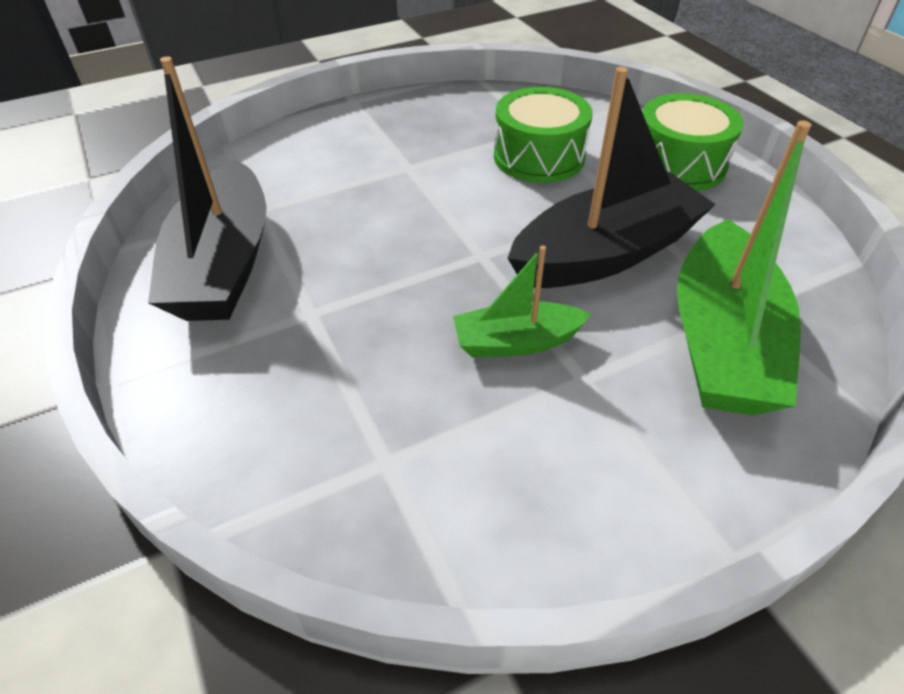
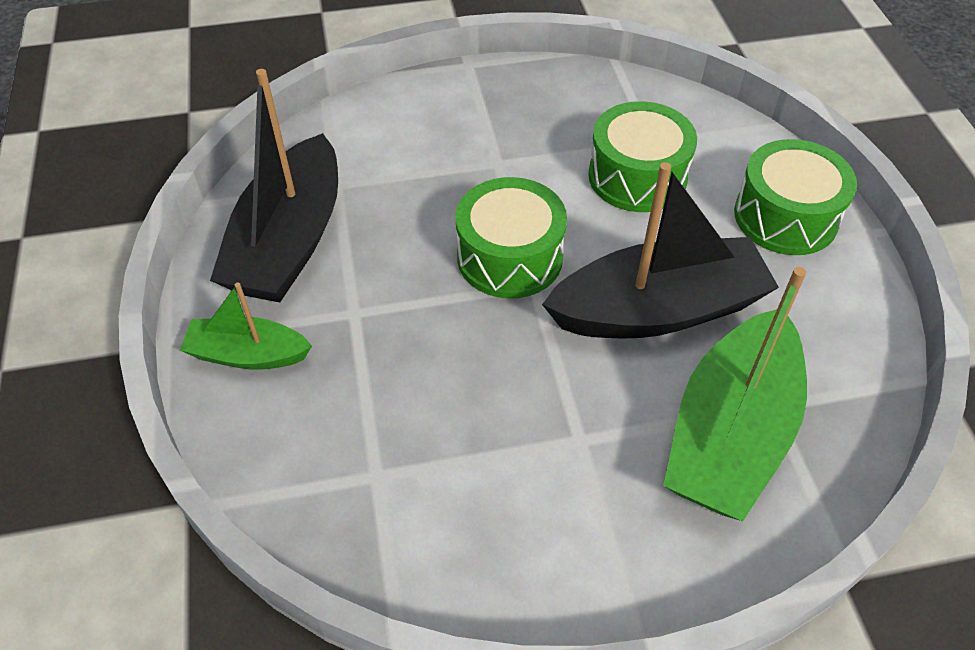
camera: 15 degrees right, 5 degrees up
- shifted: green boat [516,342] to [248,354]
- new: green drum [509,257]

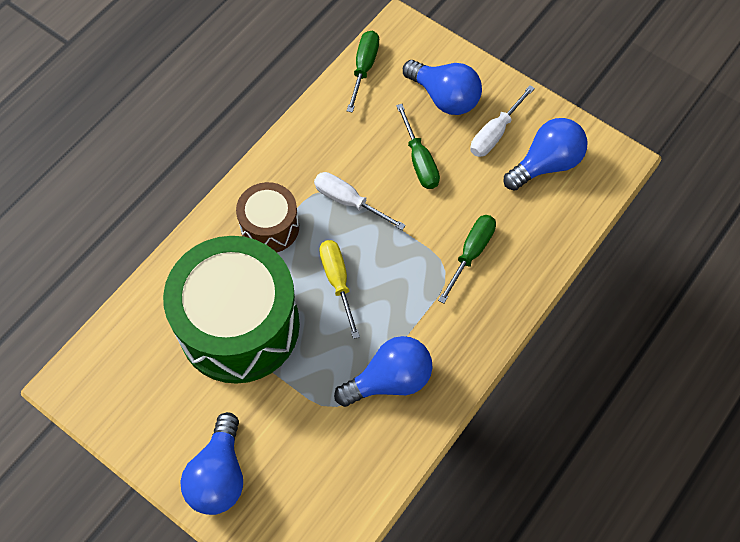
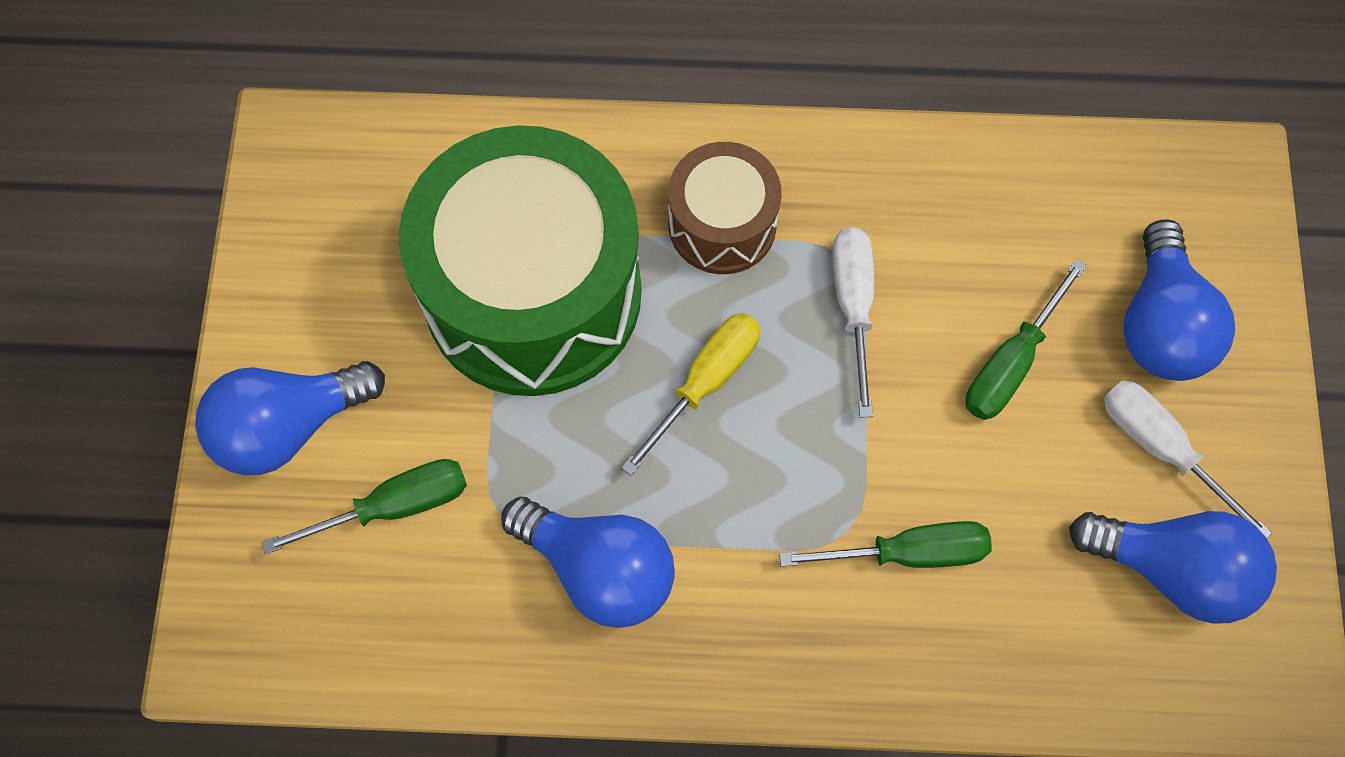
camera: 55 degrees right, 5 degrees up
- shifted: green screwdriver [364,68] to [394,506]
- rotated: white screwdriver [495,133] = [1160,448] 45 degrees clockwise

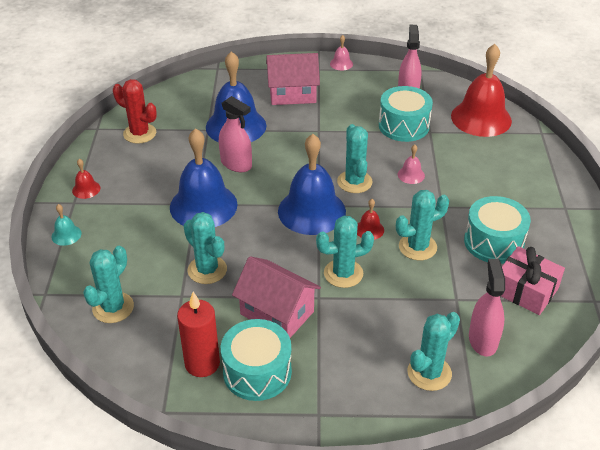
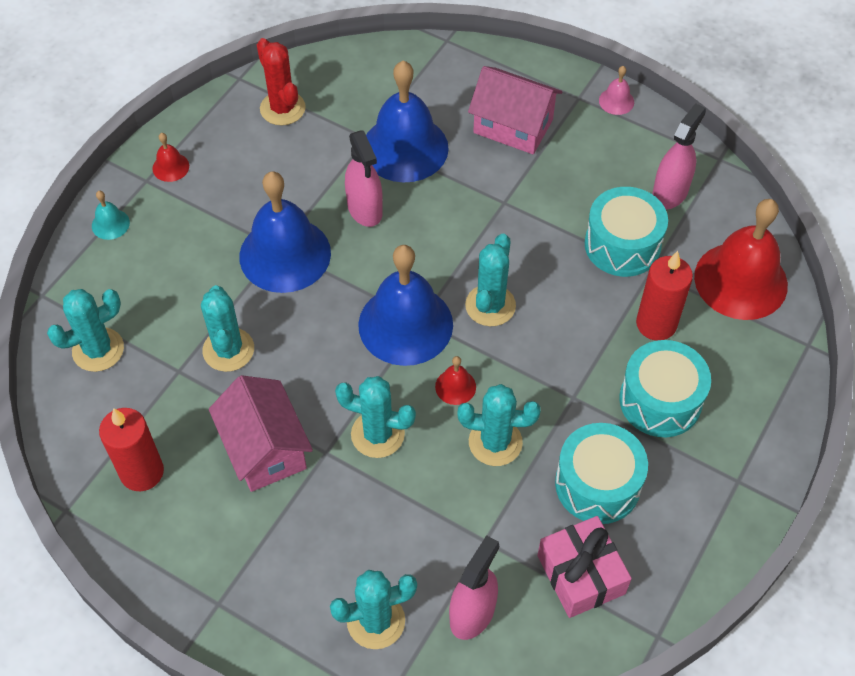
camera: 30 degrees right, 15 degrees up
- shifted: turquoise drum [257,372] to [660,400]
- new: red candle [656,324]
- gone: pink bell [411,175]

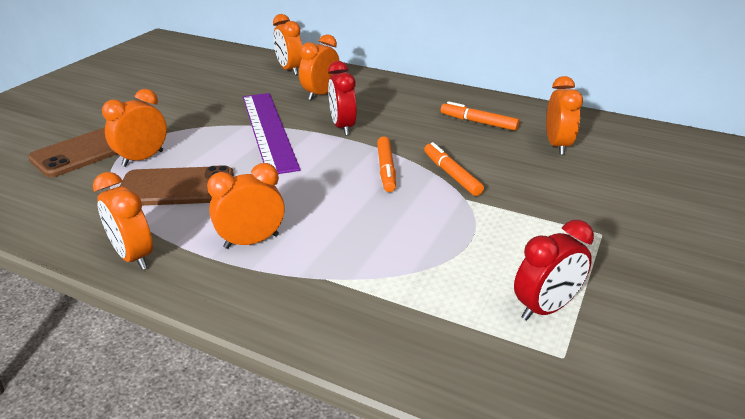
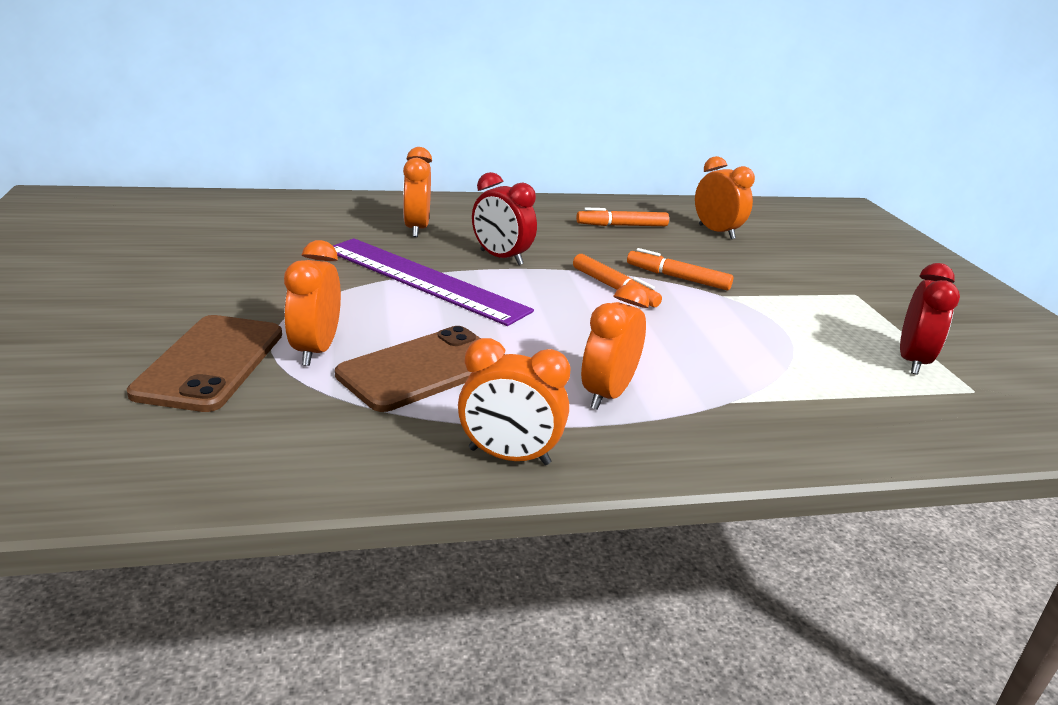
camera: 40 degrees left, 5 degrees down
- gone: orange clock [289,70]

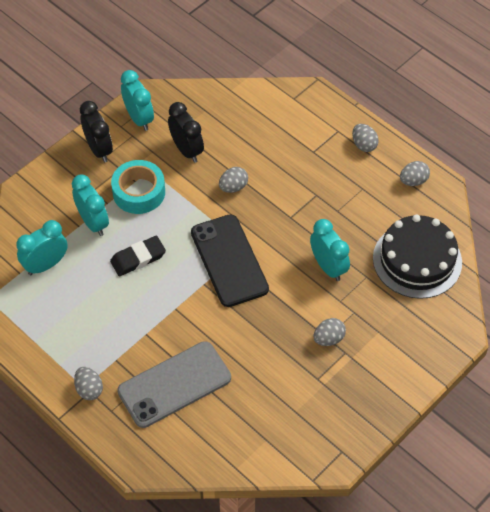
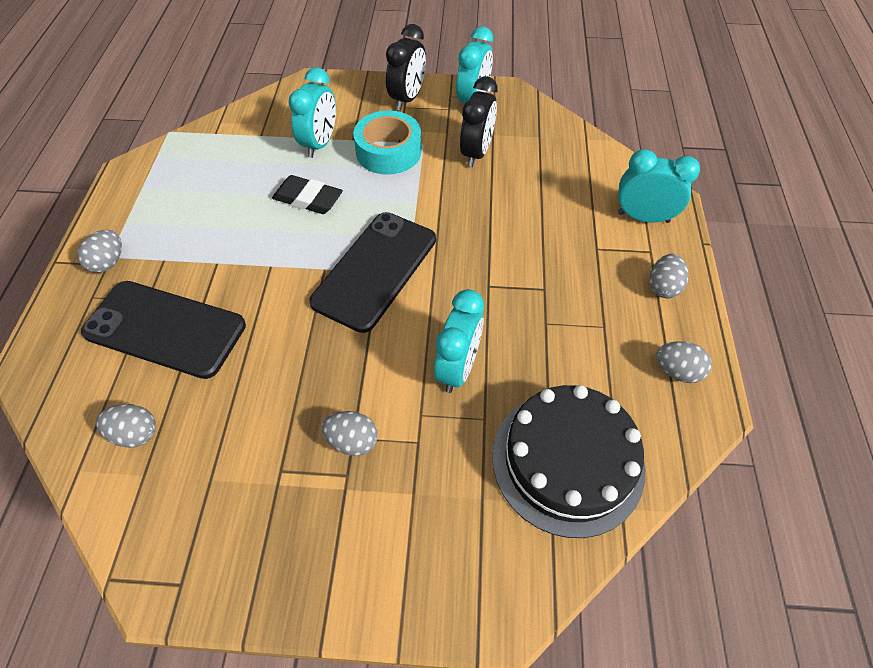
camera: 50 degrees right, 0 degrees up
- repainted: grey phone [174,384] to black phone [165,329]
- shifted: grey egg [233,187] to [135,434]
- shifted: turquoise clock [46,265] to [643,217]

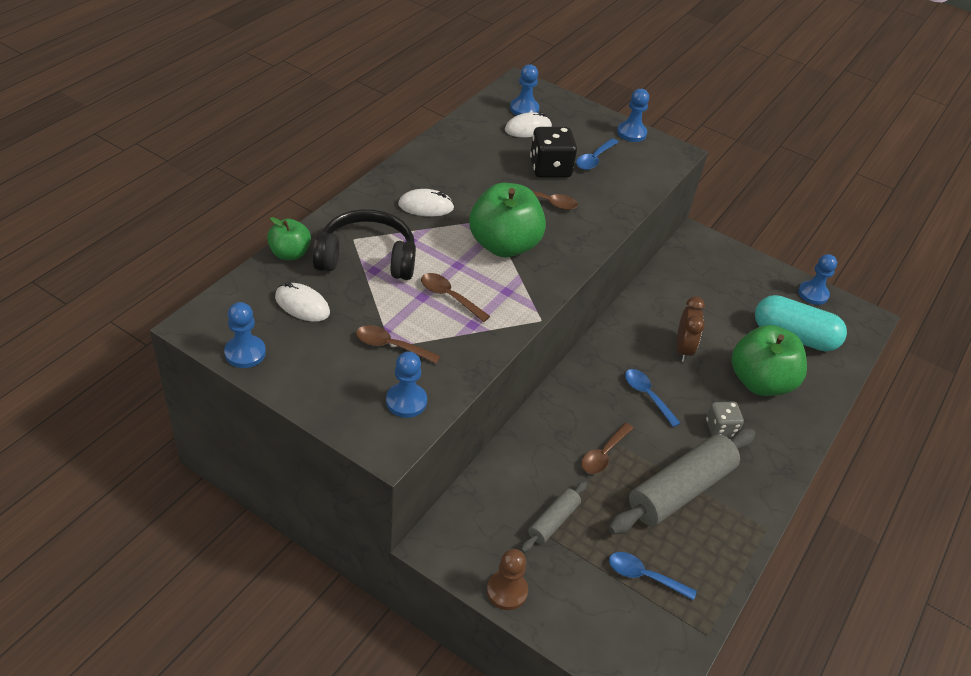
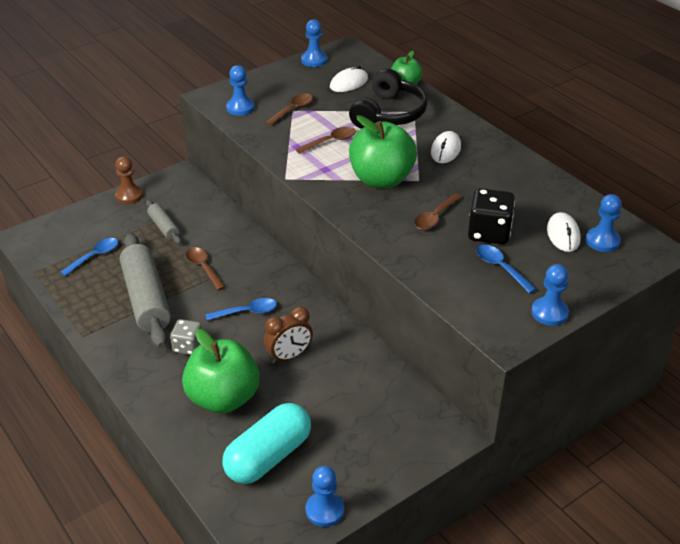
camera: 115 degrees right, 5 degrees down
- rotated: brown clock [683,349] = [289,356] 60 degrees counterclockwise

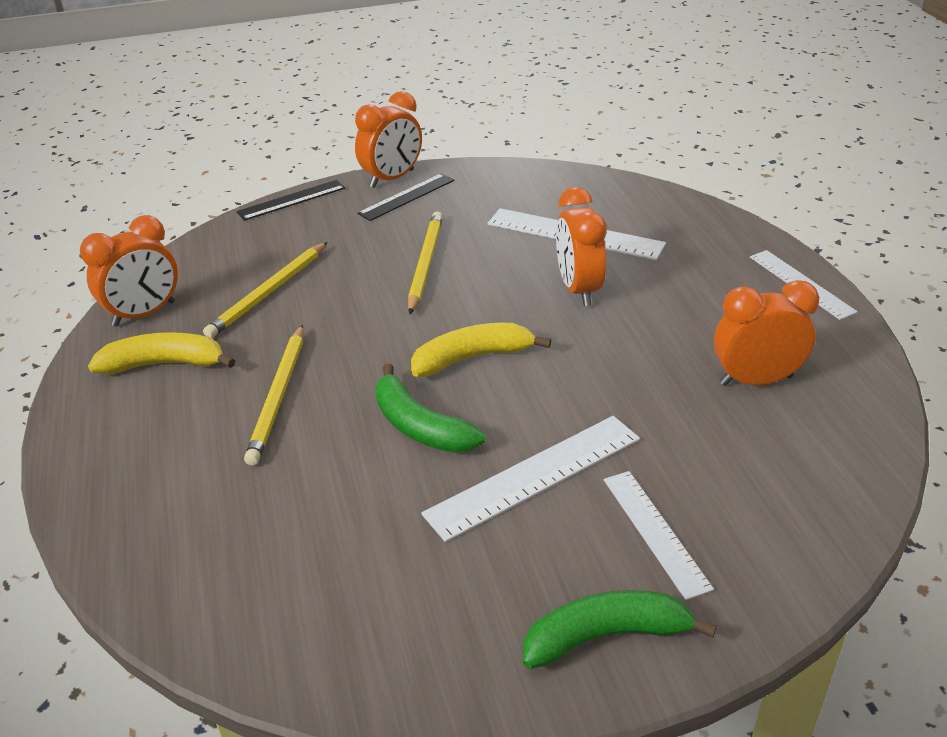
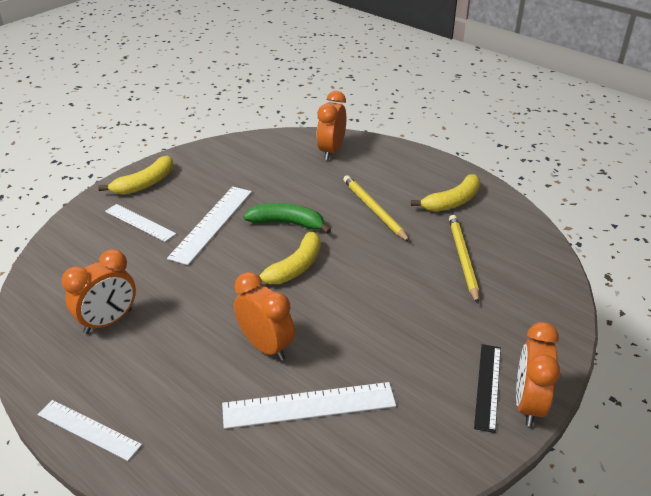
camera: 145 degrees right, 0 degrees up
- repainted: green banana [606,636] to yellow banana [145,183]
- shifted: orange clock [144,314] to [331,151]
- gone: black ruler [291,200]
- gone: yellow pencil [425,264]

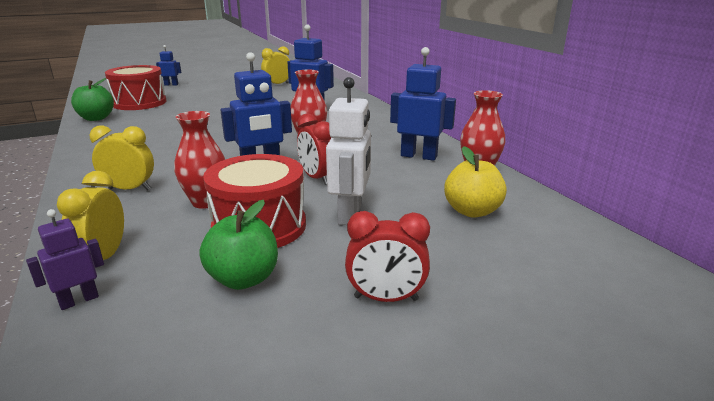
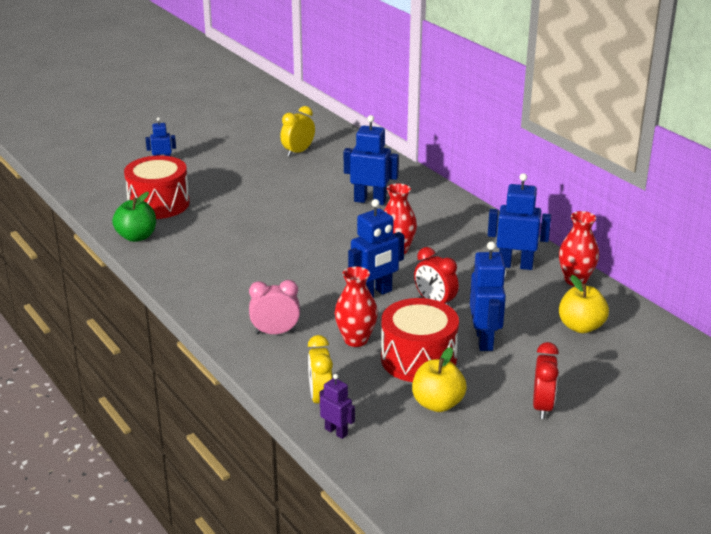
camera: 10 degrees left, 5 degrees up
- repainted: yellow clock [130,189] to pink clock [275,332]
- rotated: purple robot [79,300] = [336,432] 90 degrees clockwise
- repainted: green apple [243,279] to yellow apple [437,404]
- repainted: white robot [350,214] to blue robot [484,340]
- rotated: red clock [386,298] = [542,407] 75 degrees counterclockwise

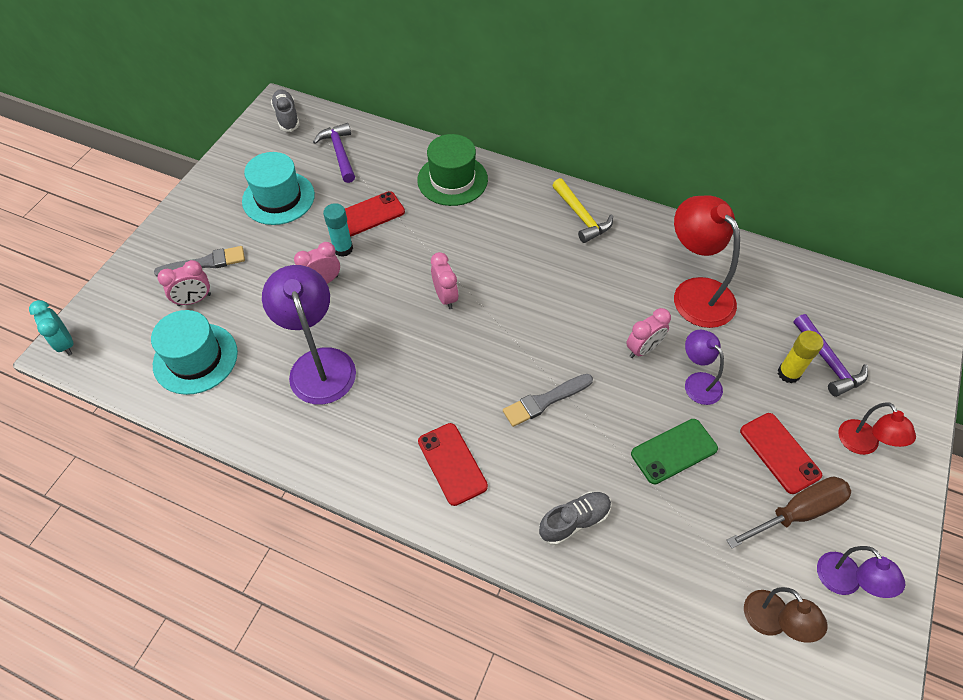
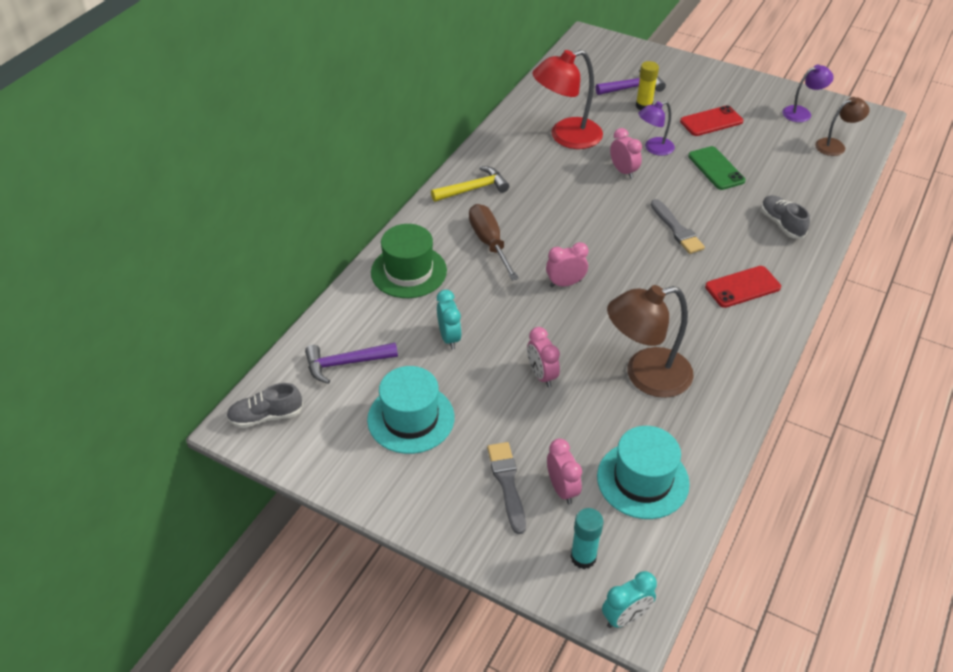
camera: 85 degrees left, 10 degrees down
- swapped: red phone [369,214] to turquoise clock [449,337]
- shifted: brown screwdriver [797,512] to [489,243]
- shifted: turquoise glue stick [343,249] to [583,557]
- repainted: purple lamp [319,364] to brown lamp [645,376]
- gone: red lamp [862,445]

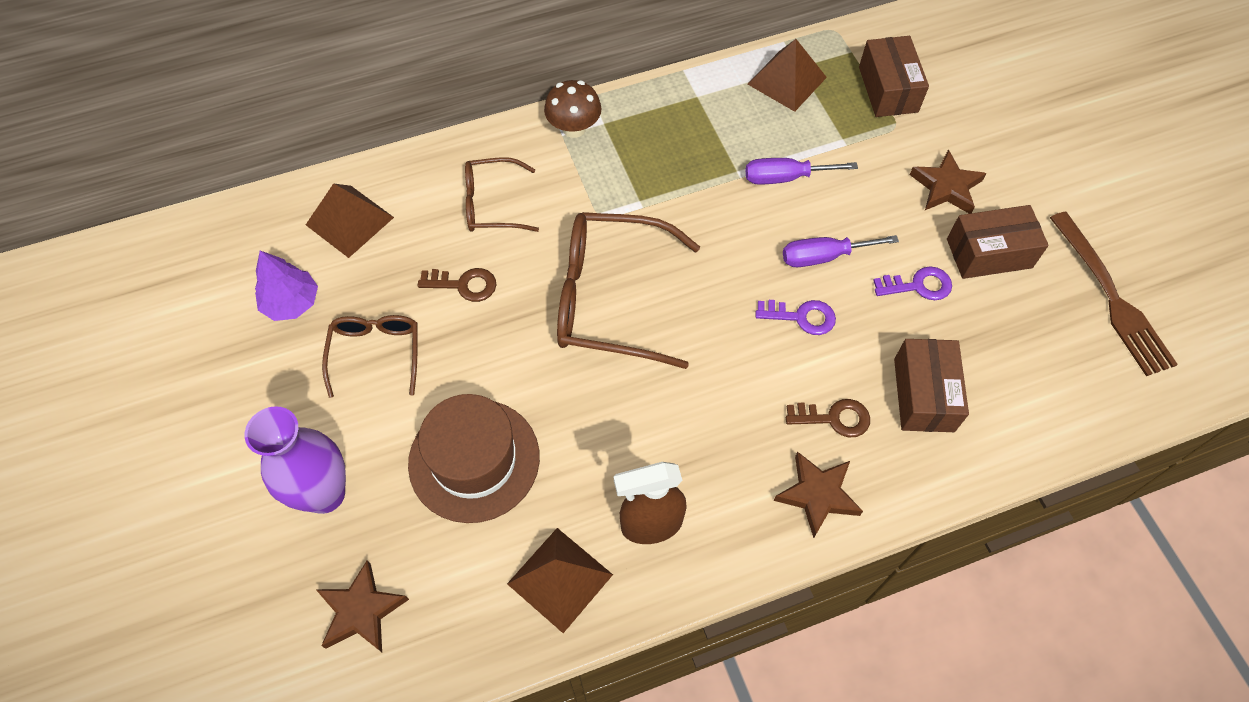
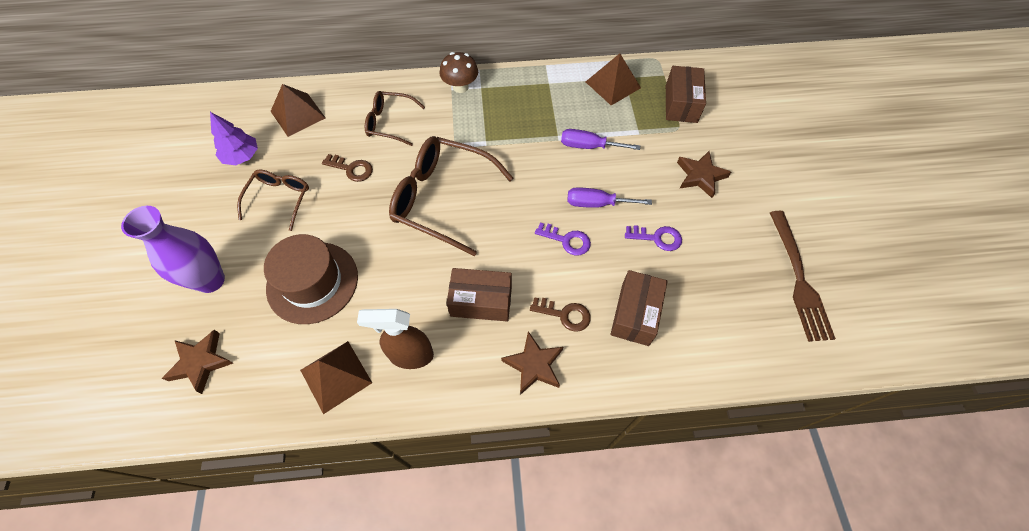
camera: 15 degrees right, 0 degrees up
- shifted: brown box [989,253] to [481,301]

